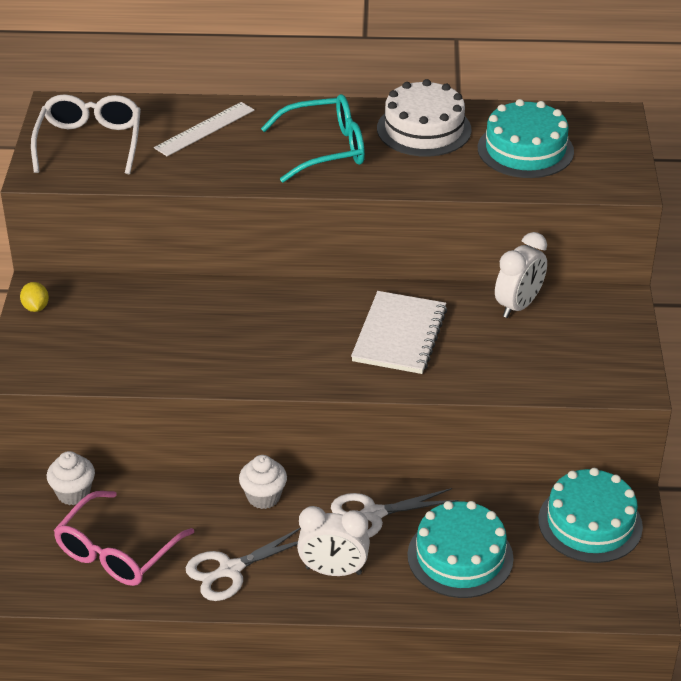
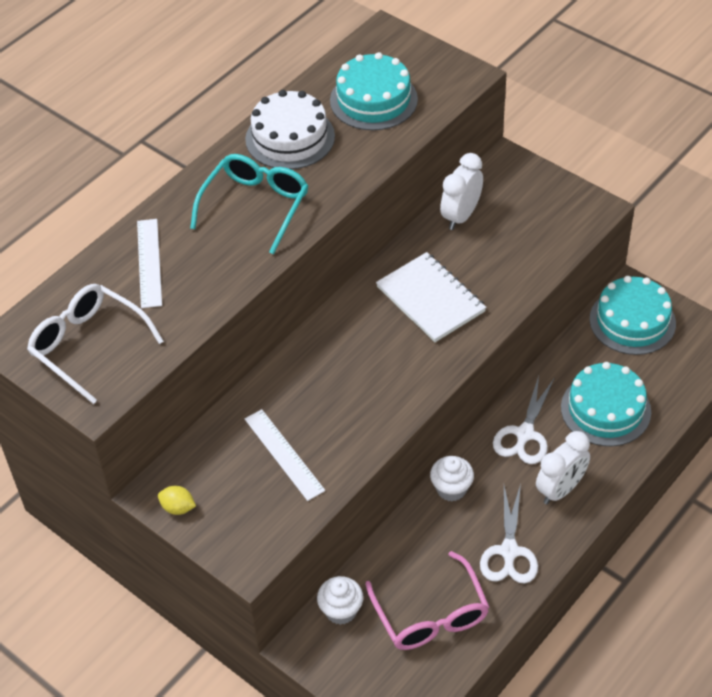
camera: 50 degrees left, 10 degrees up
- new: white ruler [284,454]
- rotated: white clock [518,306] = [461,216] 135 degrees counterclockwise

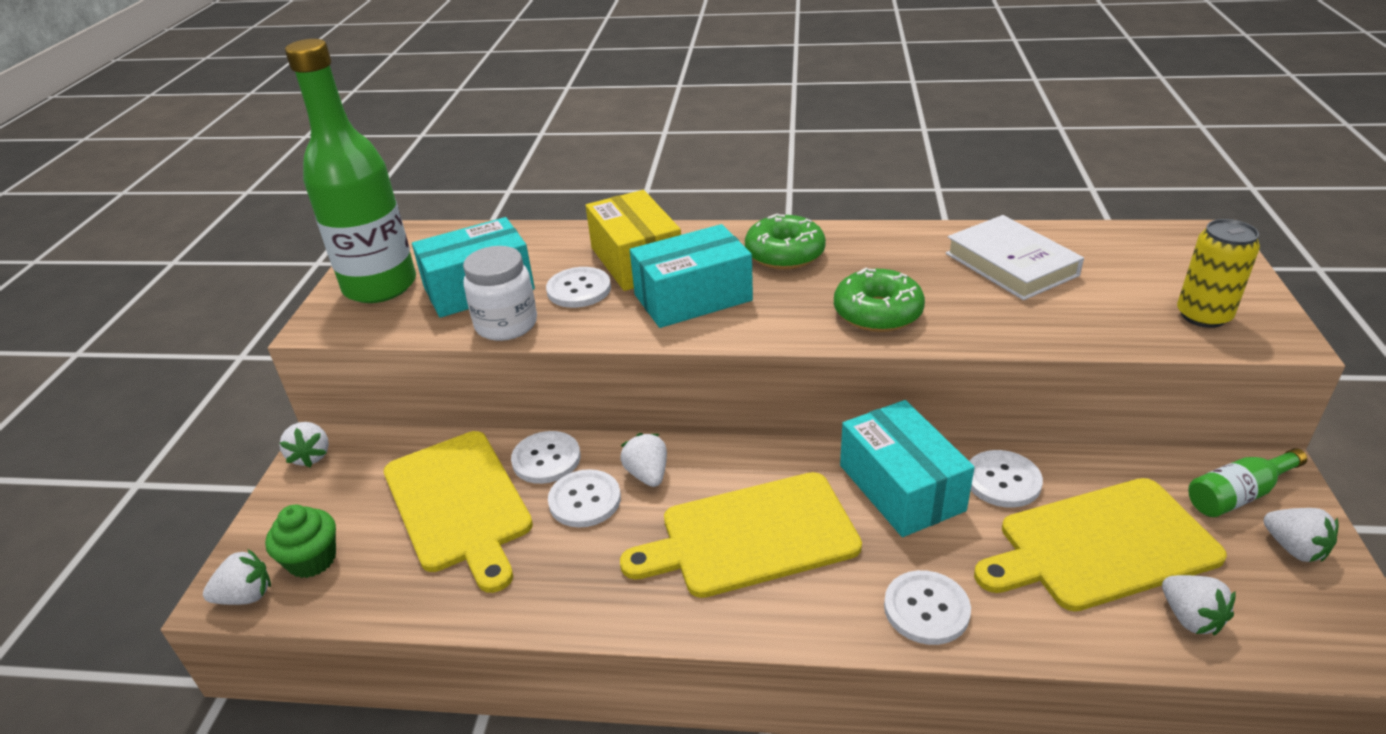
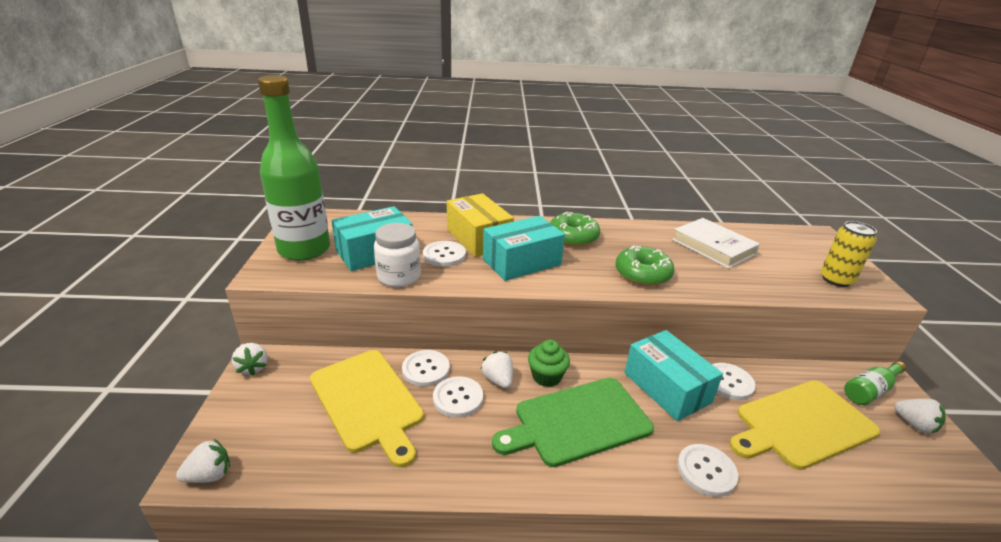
camera: 10 degrees left, 5 degrees down
- repainted: yellow cutting board [751,536] to green cutting board [578,422]
- shifted: green cupcake [312,560] to [546,376]
- gone: white strawberry [1190,618]

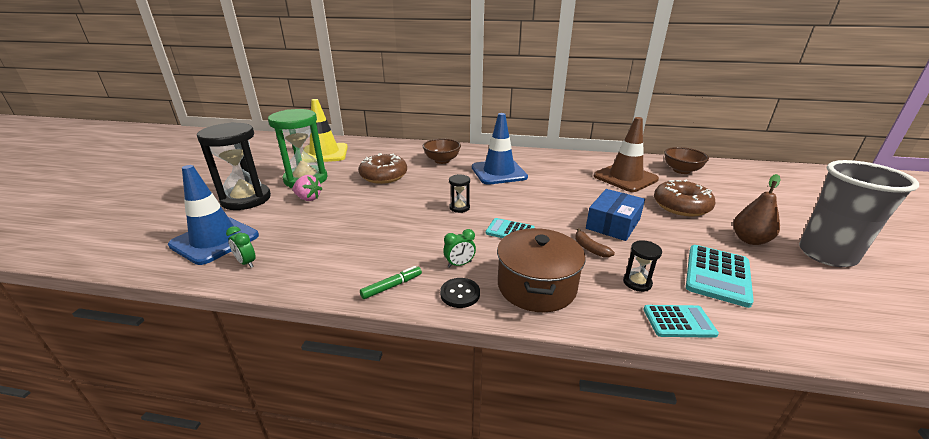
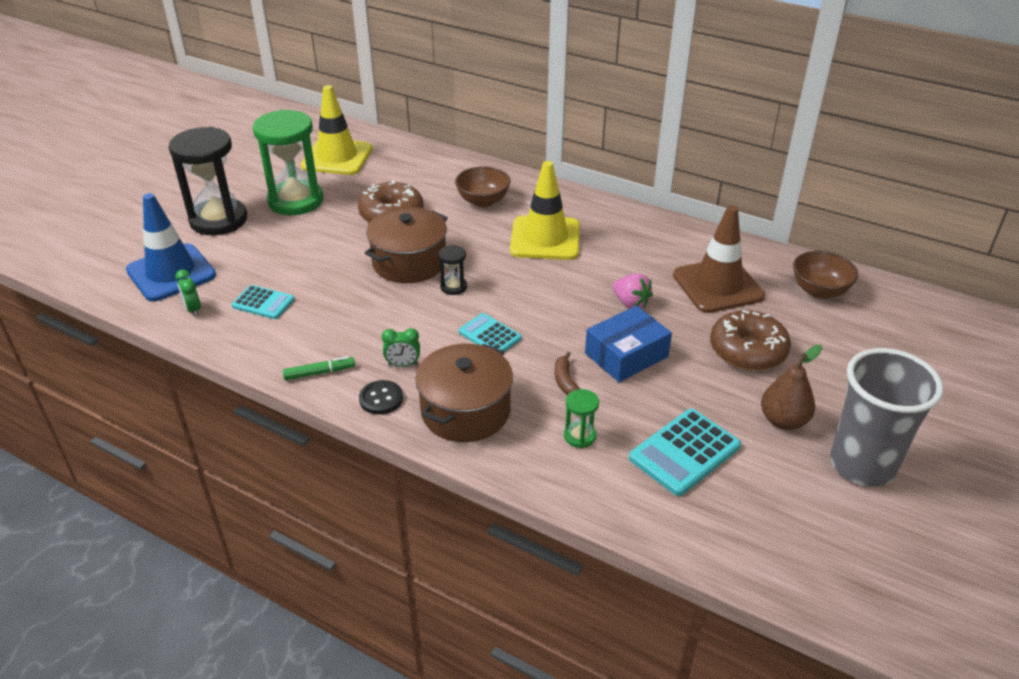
camera: 20 degrees right, 10 degrees up
- shifted: turquoise calculator [679,322] to [263,303]
- new: brown pot [409,262]
- repainted: blue traffic cone [499,172] to yellow traffic cone [545,238]
- repainted: black hourglass [637,283] to green hourglass [579,436]
- shifted: pink strawberry [308,198] to [630,303]

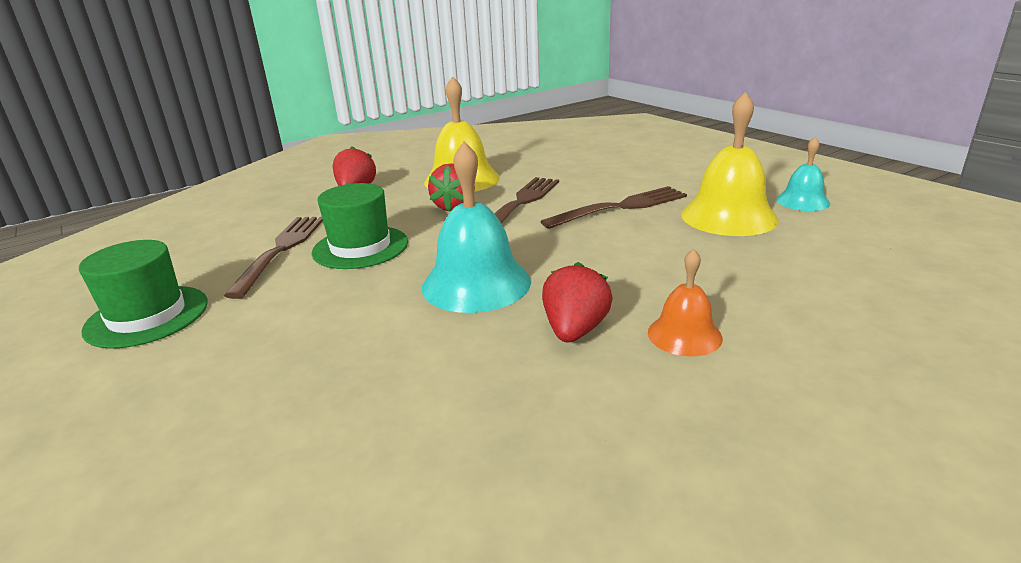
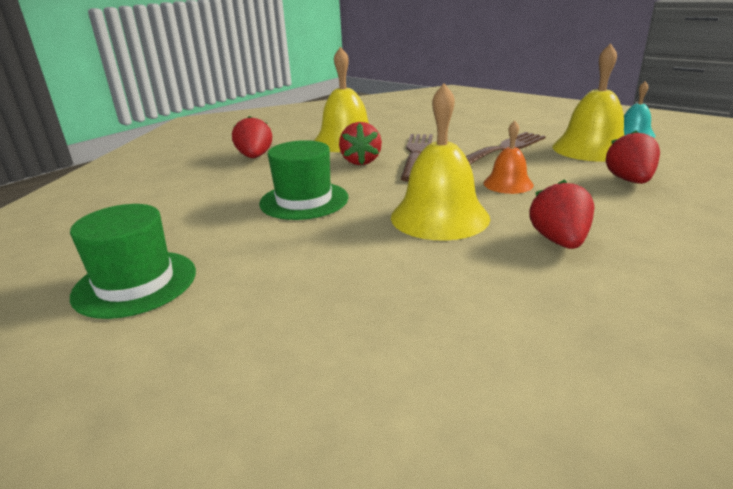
camera: 15 degrees left, 0 degrees up
- repainted: turquoise bell [476,283] to yellow bell [439,217]
- shifted: orange bell [684,335] to [508,184]
- new: red strawberry [629,181]
- gone: brown fork [281,250]

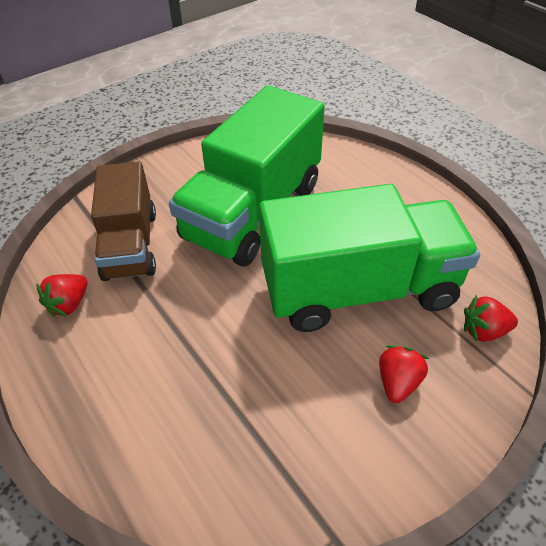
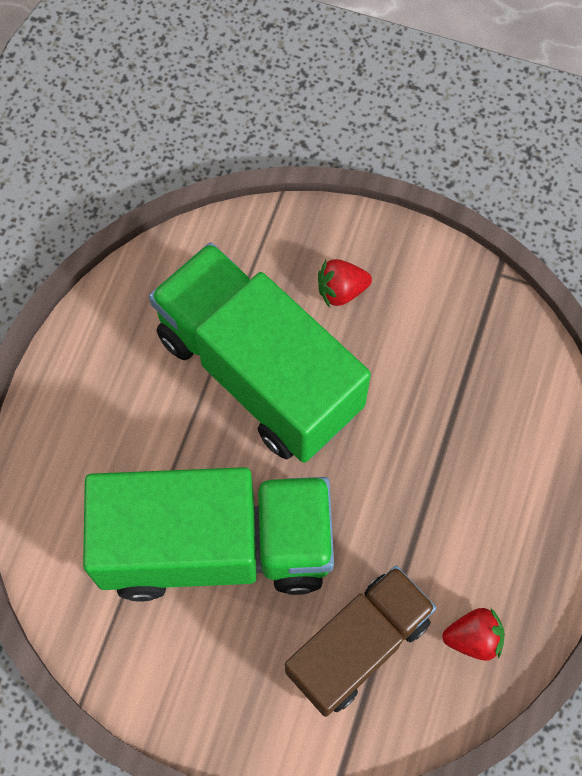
camera: 125 degrees left, 20 degrees up
- gone: red strawberry [483,331]

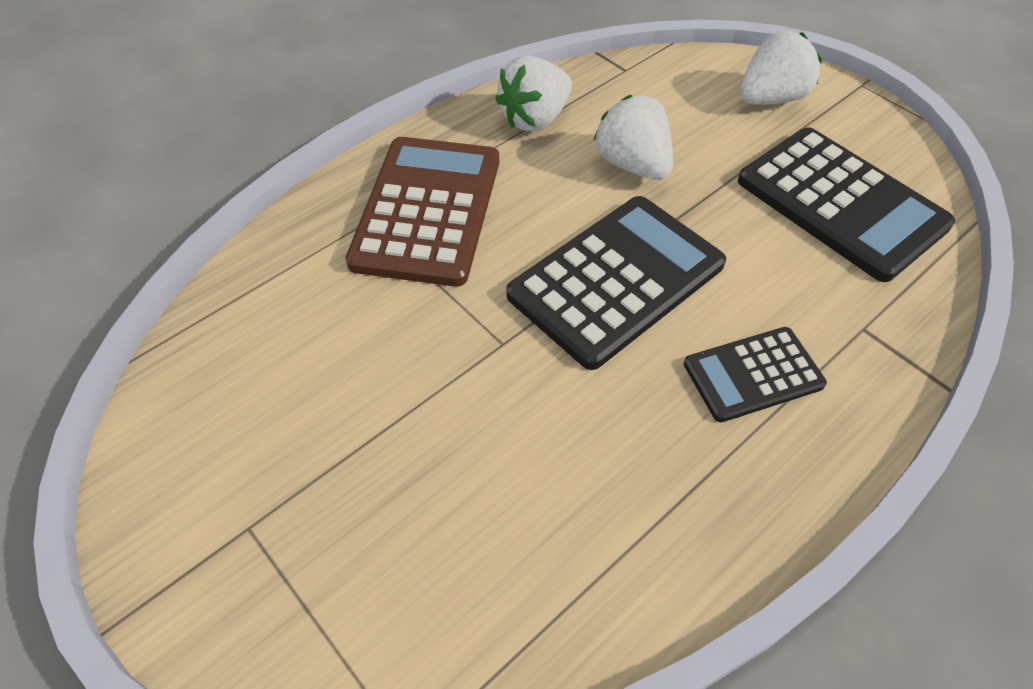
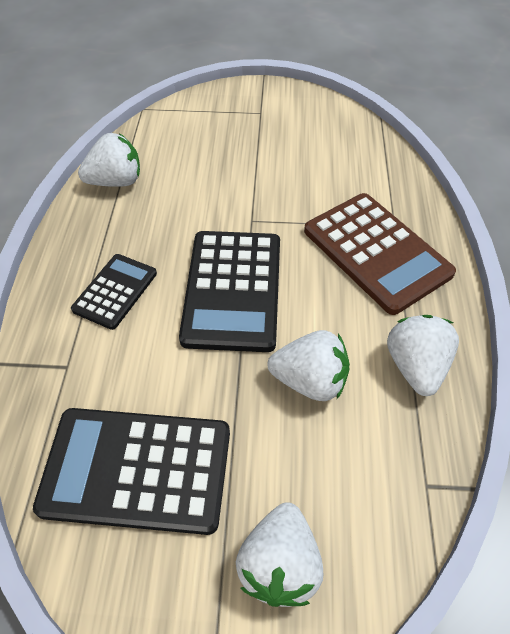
camera: 135 degrees right, 0 degrees up
- new: white strawberry [116,181]

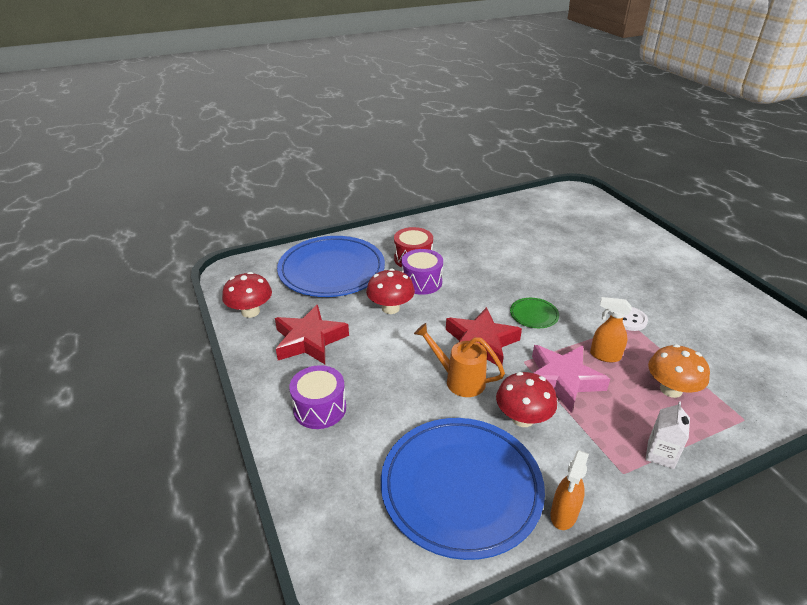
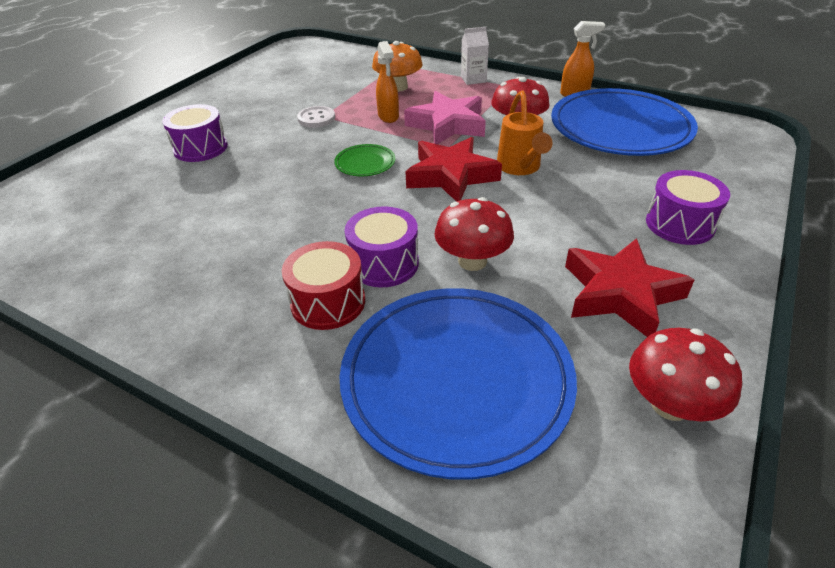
camera: 125 degrees left, 5 degrees up
- new: purple drum [200,148]

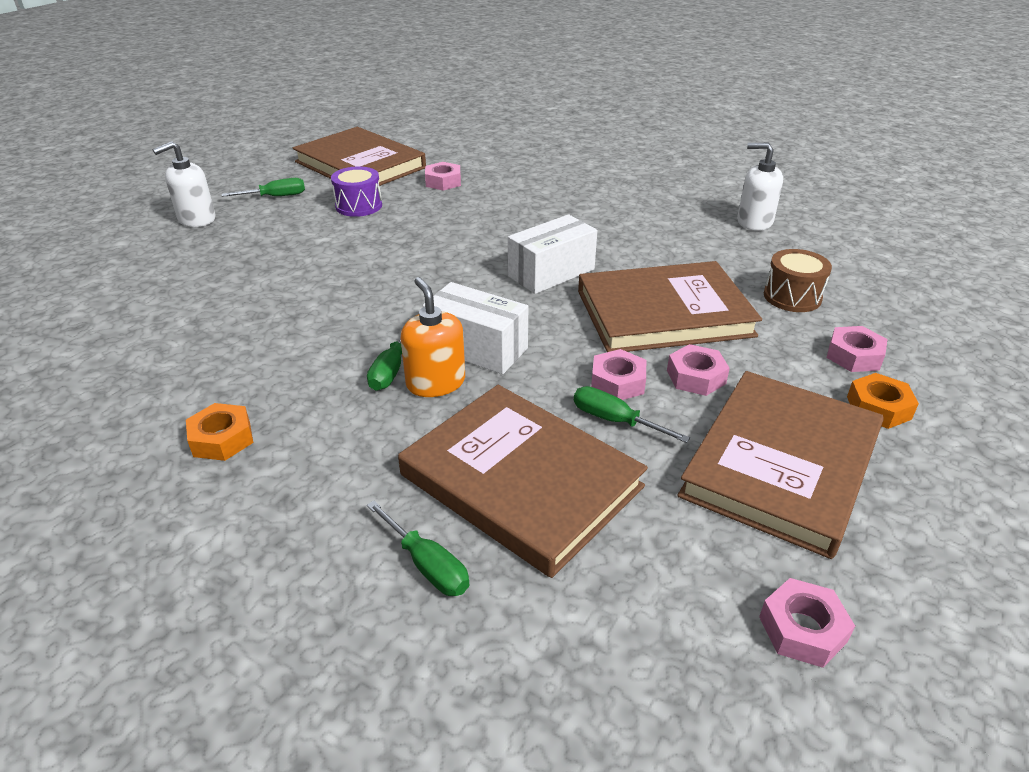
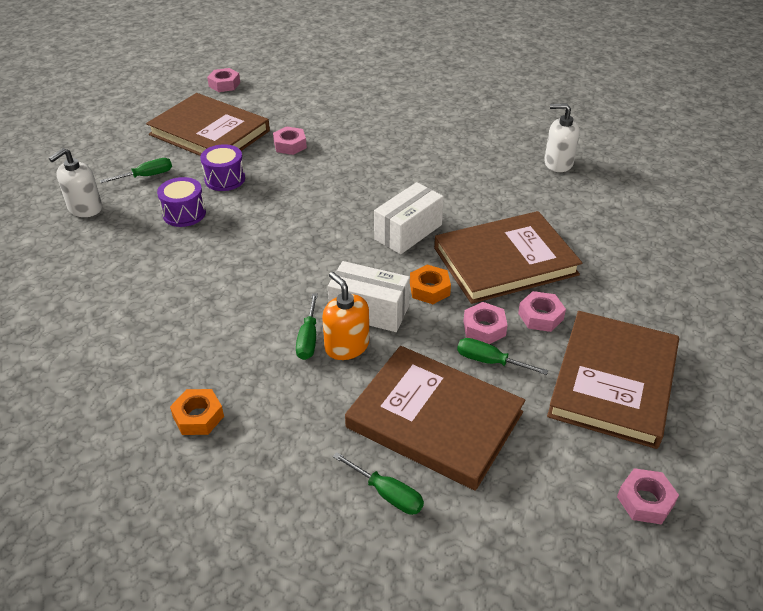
camera: 10 degrees left, 5 degrees up
- new: purple drum [184,213]
- shifted: pink nut [854,356] to [224,84]
- shifted: orange nut [878,408] to [429,289]
- gone: brown drum [792,297]

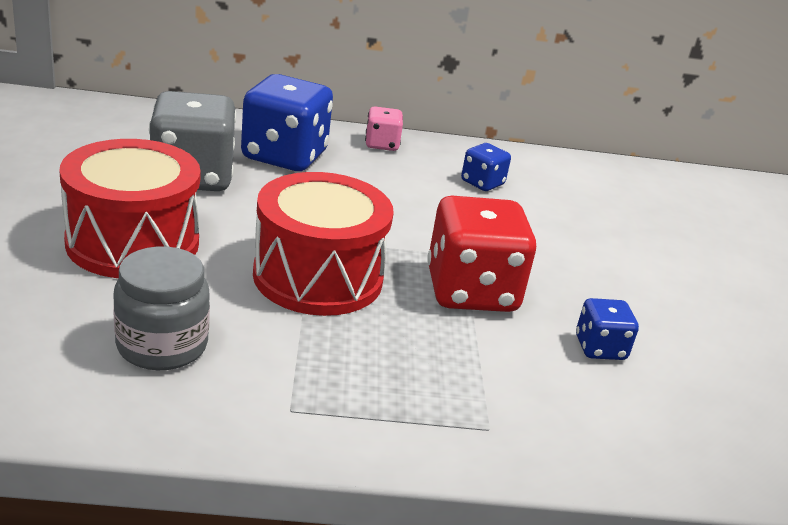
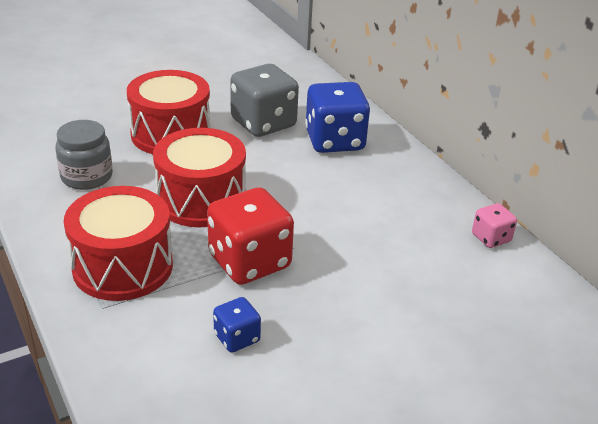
camera: 65 degrees right, 5 degrees up
- new: red drum [123,266]
- shifted: pink dice [382,144] to [491,238]
- gone: blue dice [482,183]

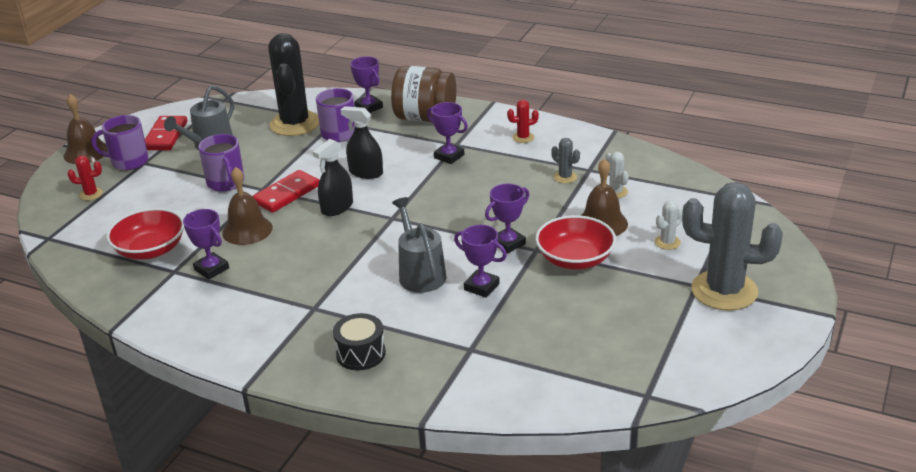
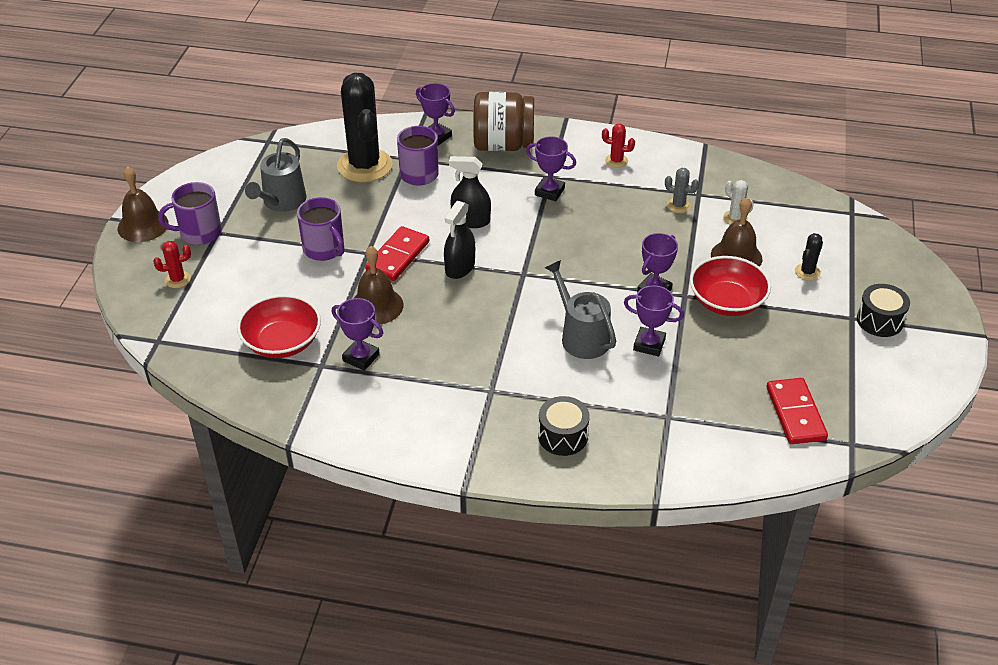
camera: 15 degrees left, 10 degrees up
- rotated: red cactus [523,137] = [616,161] 45 degrees clockwise
- shifted: red domino [165,136] to [795,413]
- repainted: white cactus [667,242] to black cactus [807,272]
- swapped: grey cactus [724,291] to black drum [879,320]

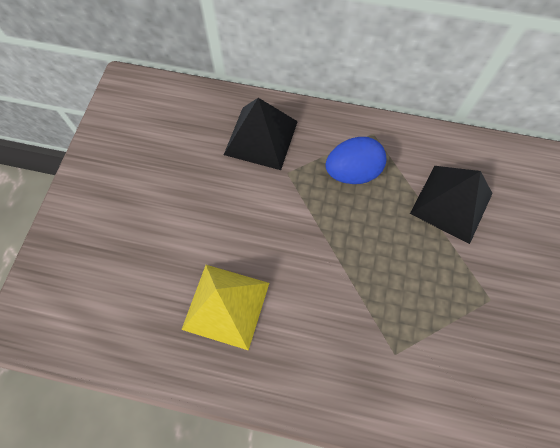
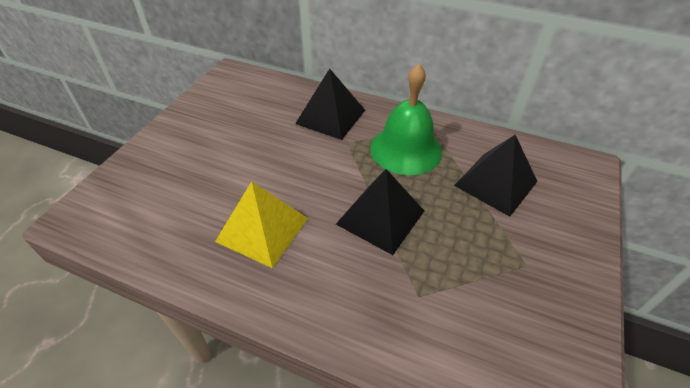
camera: 10 degrees right, 20 degrees down
- new: black pyramid [380,217]
- swapped: blue egg [352,172] to green bell [406,149]

